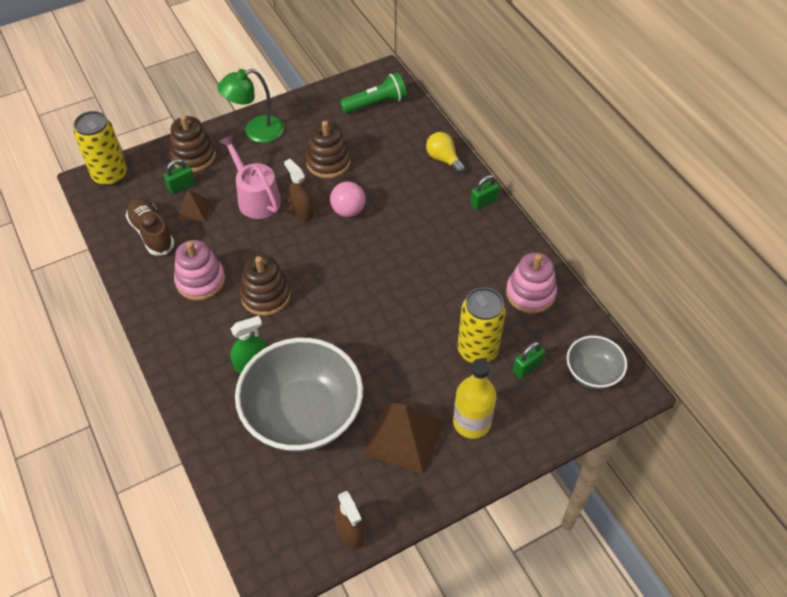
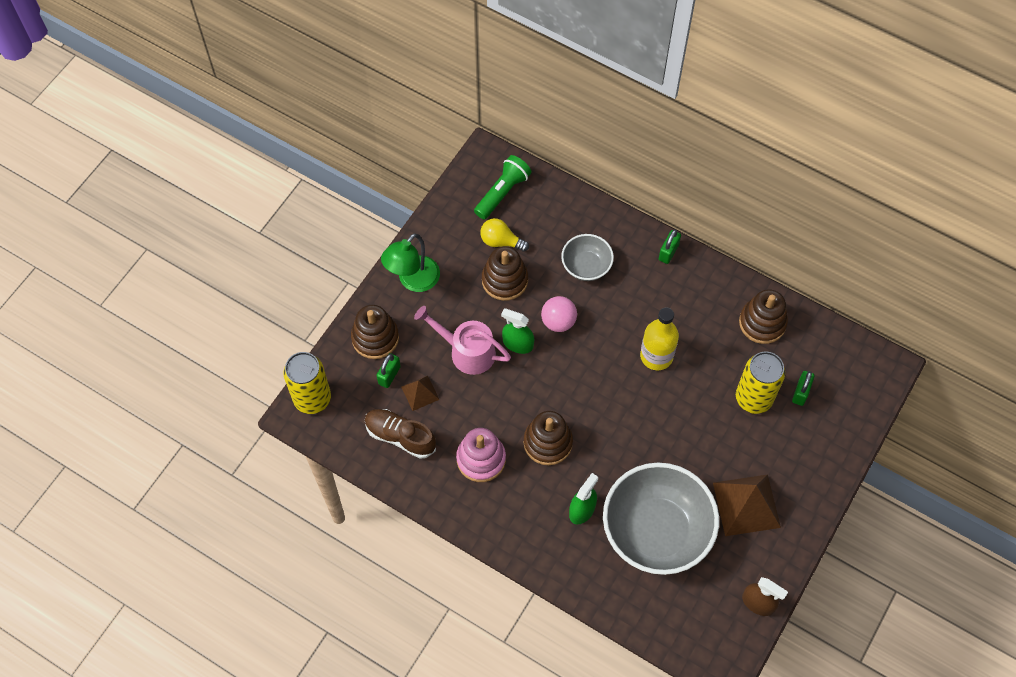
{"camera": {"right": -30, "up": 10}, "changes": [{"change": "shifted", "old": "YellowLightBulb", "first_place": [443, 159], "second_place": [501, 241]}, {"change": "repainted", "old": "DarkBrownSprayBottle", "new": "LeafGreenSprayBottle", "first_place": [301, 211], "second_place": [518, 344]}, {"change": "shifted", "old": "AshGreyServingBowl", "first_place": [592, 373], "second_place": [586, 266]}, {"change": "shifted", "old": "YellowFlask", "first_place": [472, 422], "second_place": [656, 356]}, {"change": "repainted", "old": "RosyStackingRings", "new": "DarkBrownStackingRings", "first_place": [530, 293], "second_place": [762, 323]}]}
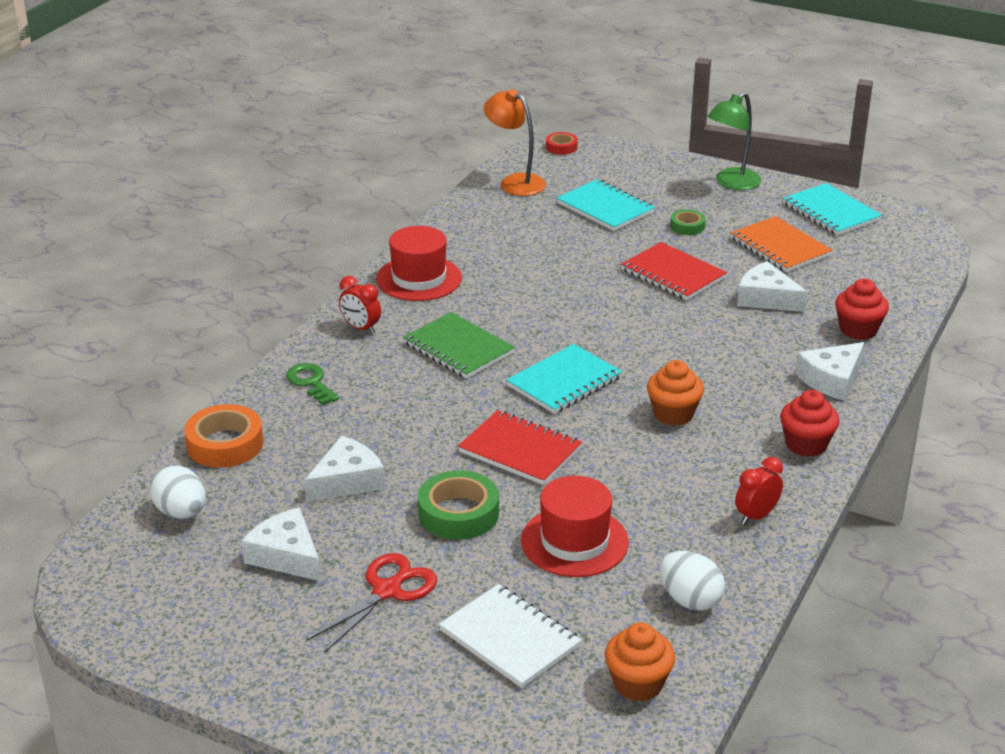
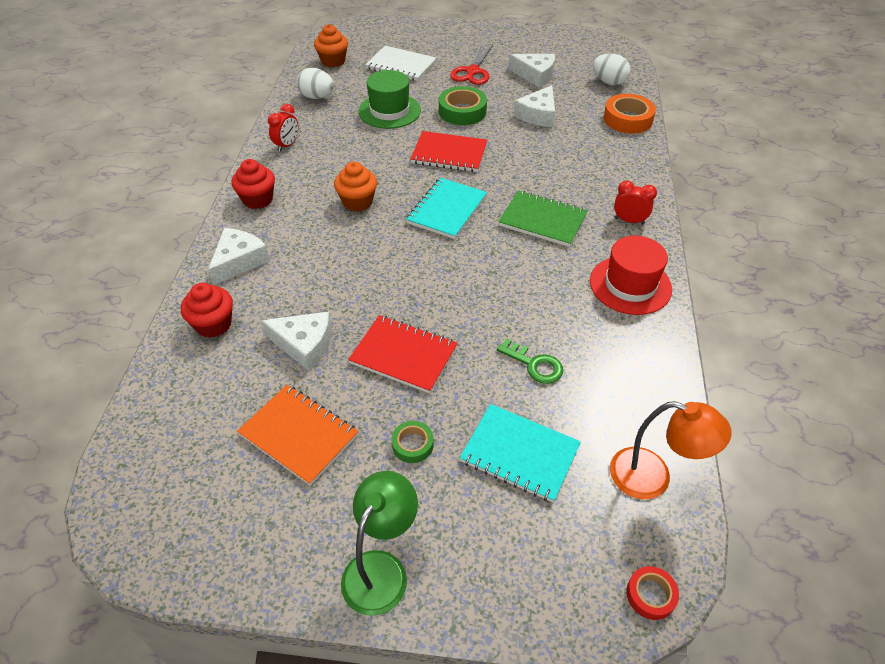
{"camera": {"right": 160, "up": 15}, "changes": [{"change": "repainted", "old": "ScarletHat", "new": "LeafGreenHat", "first_place": [574, 541], "second_place": [389, 111]}, {"change": "shifted", "old": "LeafGreenDoorKey", "first_place": [311, 382], "second_place": [534, 365]}, {"change": "gone", "old": "AquaNotepad", "first_place": [831, 212]}]}
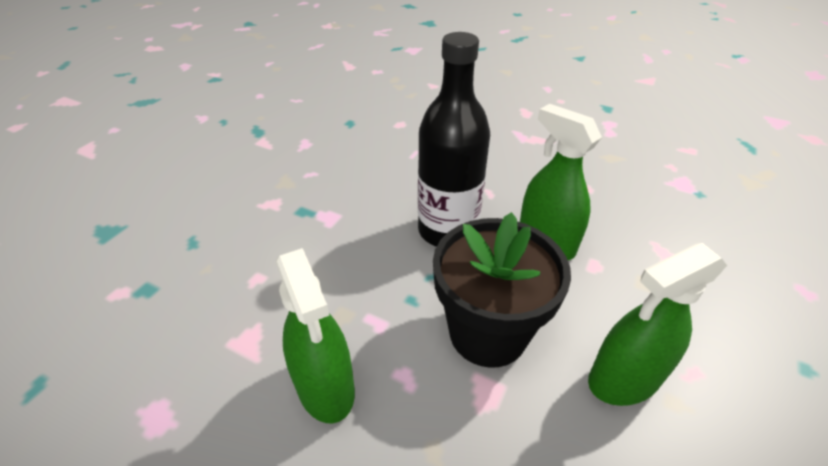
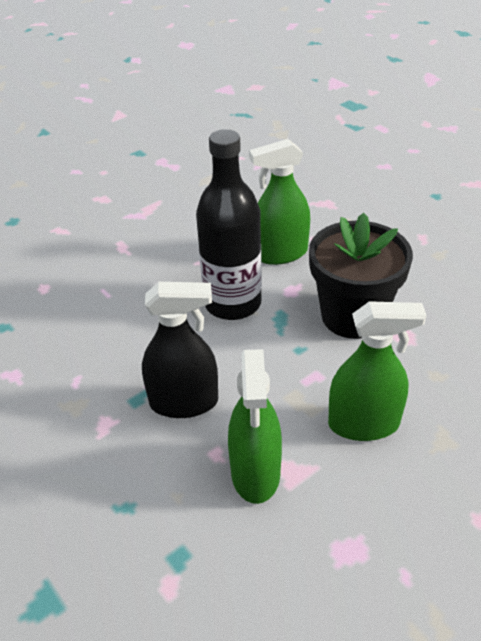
{"camera": {"right": -65, "up": 0}, "changes": [{"change": "new", "new": "JetBlackSprayBottle", "second_place": [184, 402]}, {"change": "shifted", "old": "LeafGreenSprayBottle", "first_place": [623, 379], "second_place": [255, 472]}]}
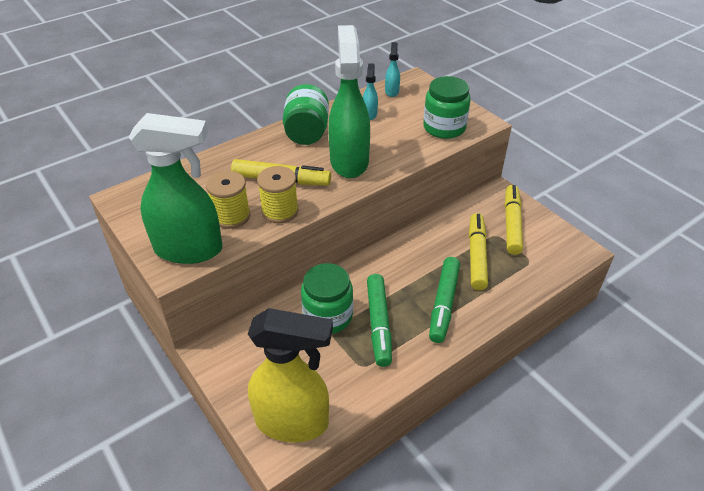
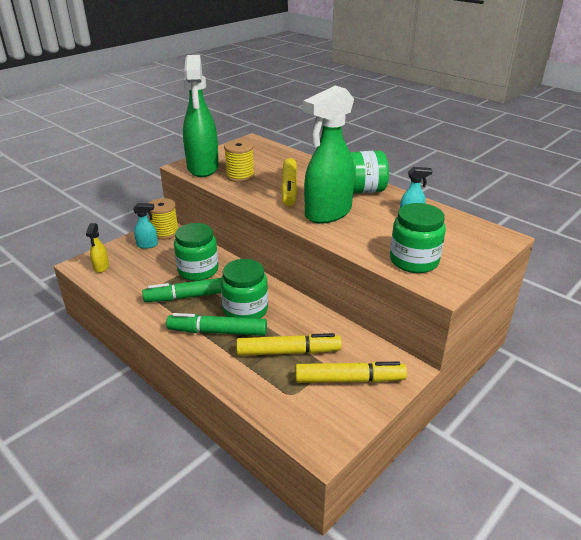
{"camera": {"right": 80, "up": -10}, "changes": [{"change": "scaled", "old": "YellowSprayBottle", "first_place": [293, 422], "second_place": [101, 267], "factor": 0.42}, {"change": "shifted", "old": "AquaSprayBottle", "first_place": [392, 91], "second_place": [147, 245]}, {"change": "shifted", "old": "YellowReelOfThread", "first_place": [280, 211], "second_place": [165, 232]}, {"change": "new", "new": "LeafGreenJamJar", "second_place": [245, 310]}, {"change": "rotated", "old": "LeafGreenSprayBottle", "first_place": [349, 161], "second_place": [327, 213], "degrees": 150}]}
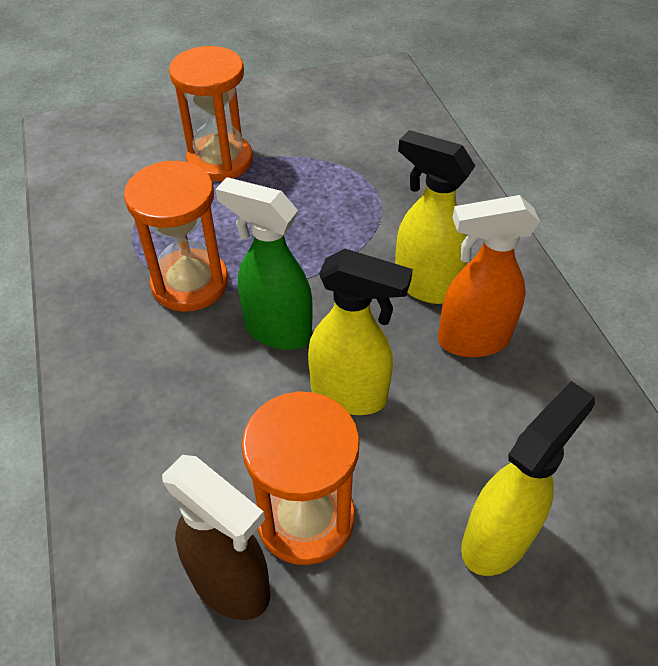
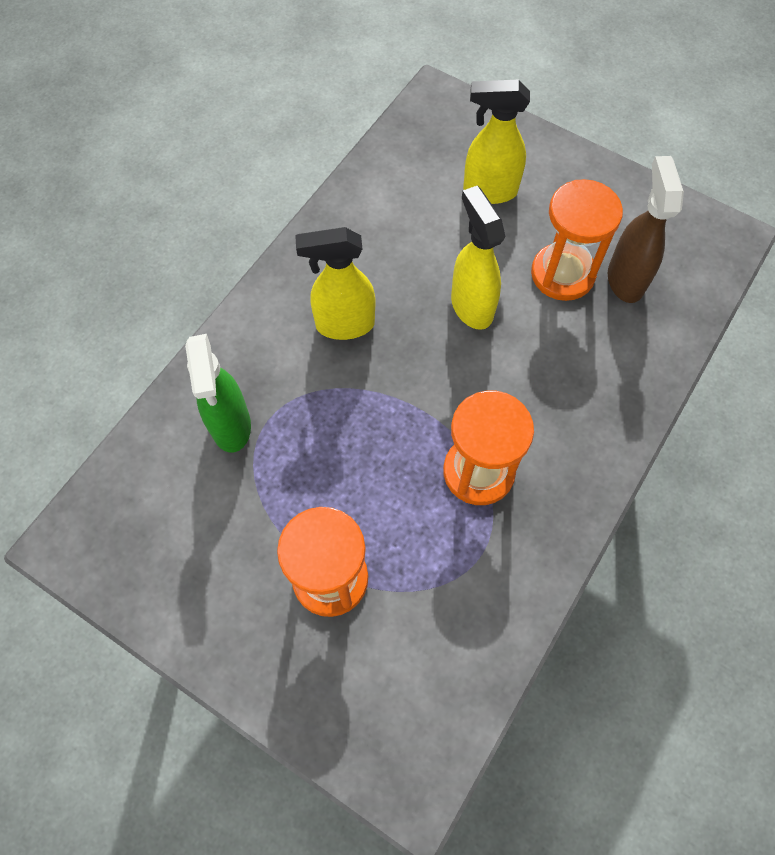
{"camera": {"right": -130, "up": 15}, "changes": [{"change": "shifted", "old": "LeafGreenSprayBottle", "first_place": [277, 330], "second_place": [231, 426]}, {"change": "rotated", "old": "YellowSprayBottle", "first_place": [424, 285], "second_place": [344, 325], "degrees": 90}, {"change": "gone", "old": "BrightOrangeSprayBottle", "first_place": [472, 340]}]}
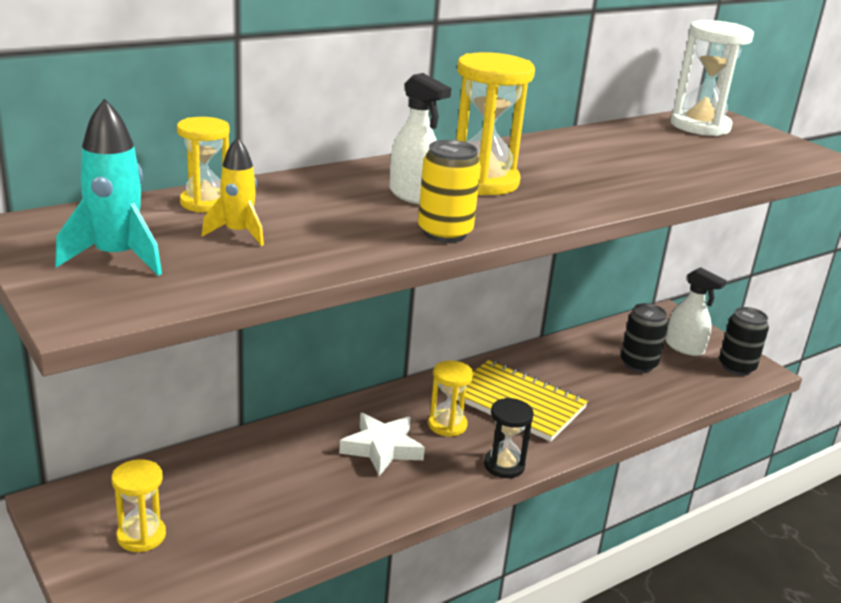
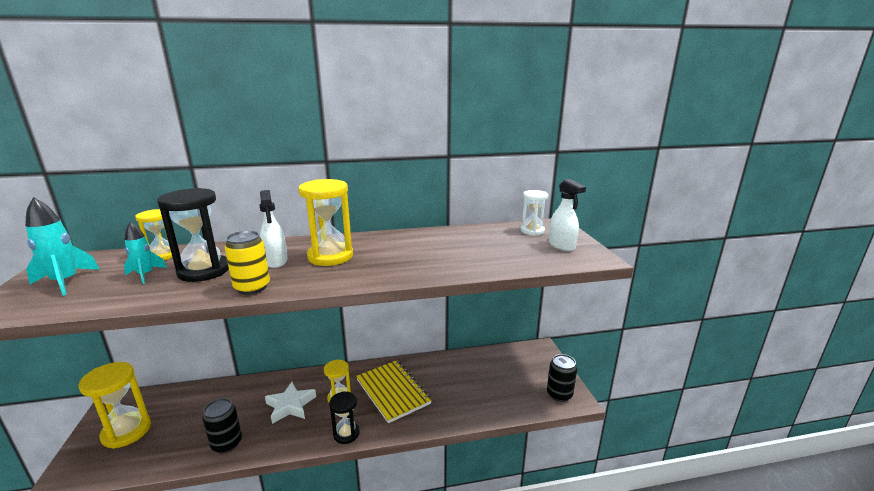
{"camera": {"right": 25, "up": -5}, "changes": [{"change": "scaled", "old": "YellowHourglass", "first_place": [141, 536], "second_place": [126, 431], "factor": 1.64}, {"change": "repainted", "old": "YellowSpaceship", "new": "AquaSpaceship", "first_place": [238, 233], "second_place": [145, 275]}, {"change": "new", "new": "JetBlackHourglass", "second_place": [204, 271]}, {"change": "shifted", "old": "JetBlackSodaCan", "first_place": [638, 364], "second_place": [227, 443]}, {"change": "scaled", "old": "WhiteHourglass", "first_place": [700, 126], "second_place": [532, 231], "factor": 0.61}, {"change": "shifted", "old": "WhiteSprayBottle", "first_place": [685, 348], "second_place": [562, 245]}]}
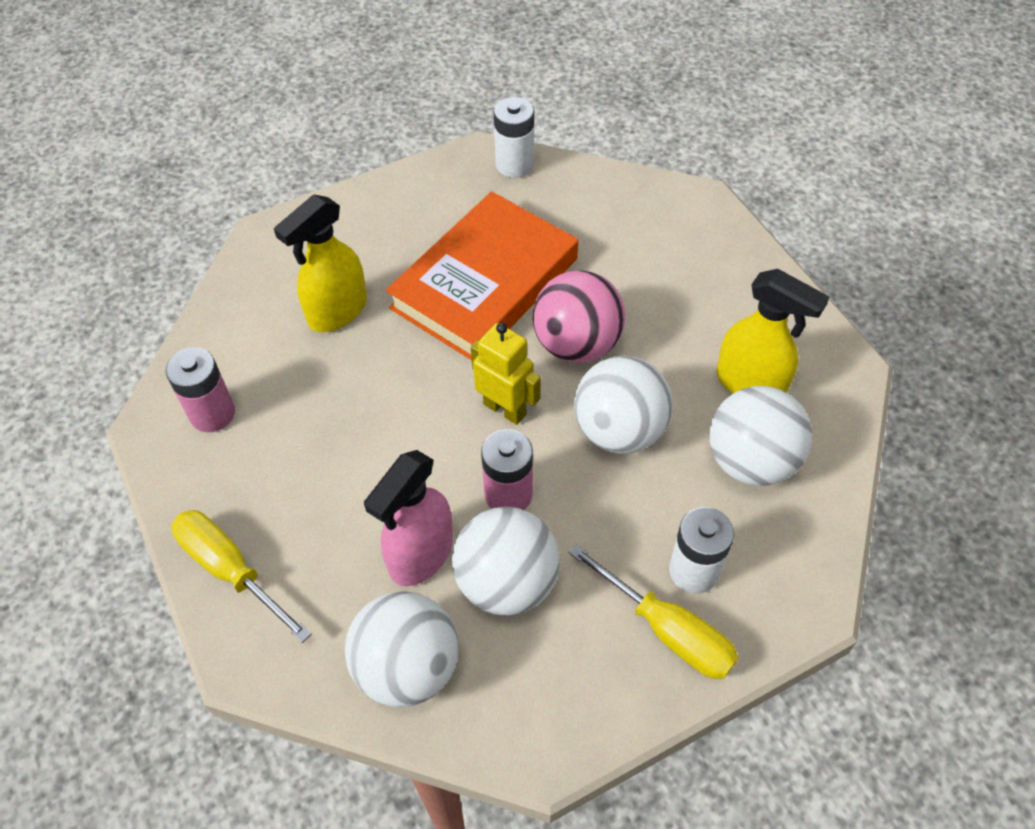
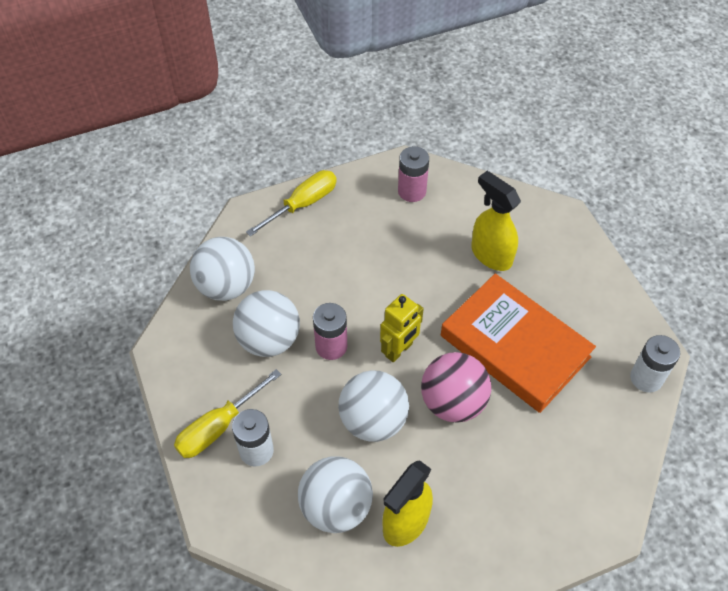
{"camera": {"right": 95, "up": 0}, "changes": [{"change": "gone", "old": "RosySprayBottle", "first_place": [420, 555]}]}
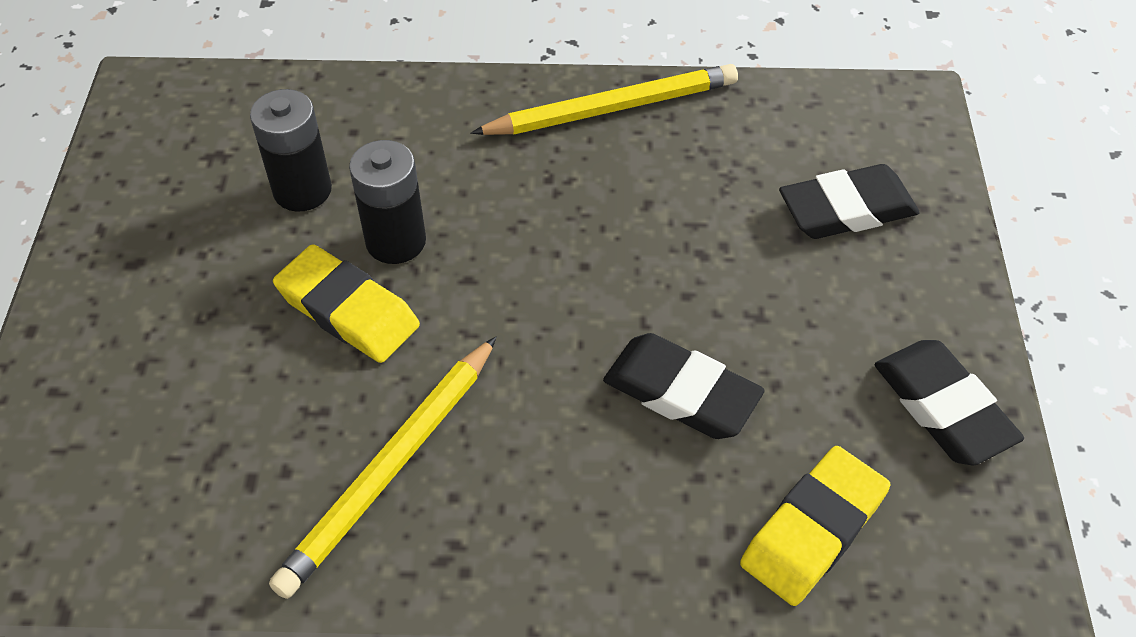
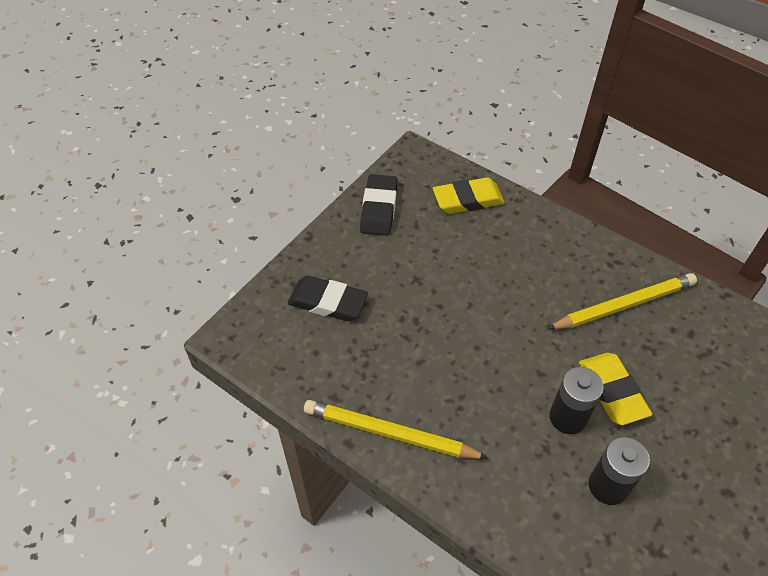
{"camera": {"right": -145, "up": 0}, "changes": [{"change": "gone", "old": "JetBlackPencilEraser", "first_place": [681, 392]}]}
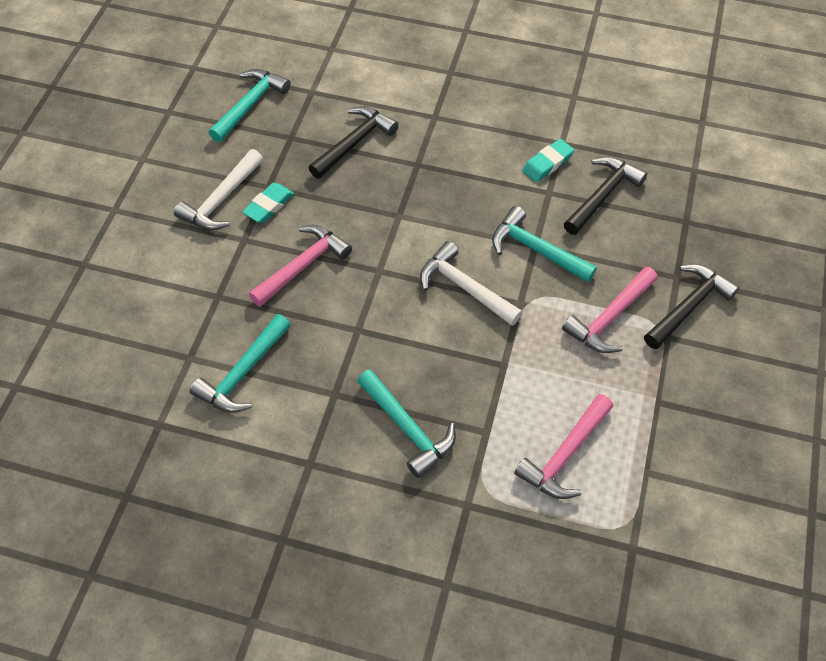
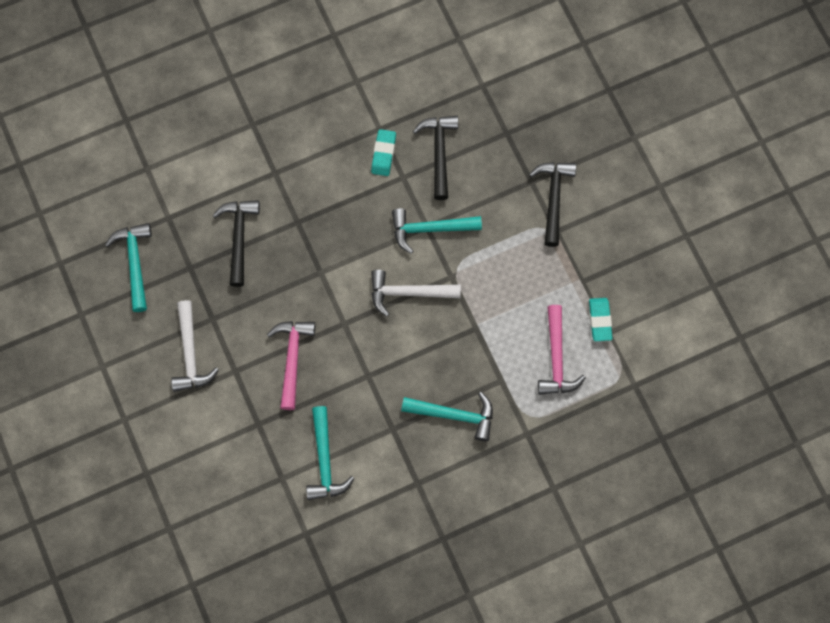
{"camera": {"right": -40, "up": 15}, "changes": [{"change": "shifted", "old": "AquaPencilEraser", "first_place": [269, 206], "second_place": [600, 320]}, {"change": "gone", "old": "RosyHammer", "first_place": [610, 318]}]}
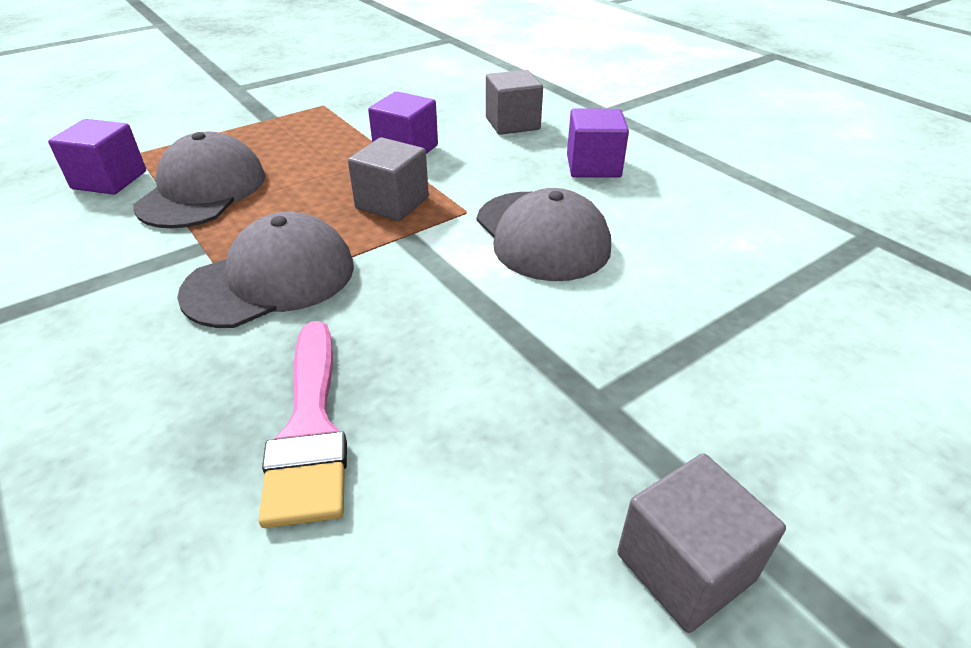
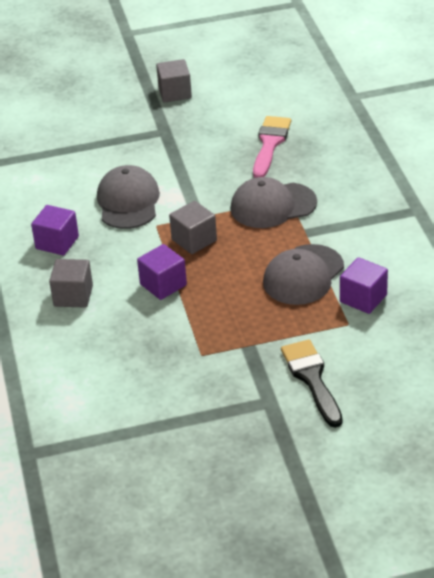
{"camera": {"right": -155, "up": 0}, "changes": [{"change": "new", "new": "JetBlackPaintbrush", "second_place": [312, 379]}]}
